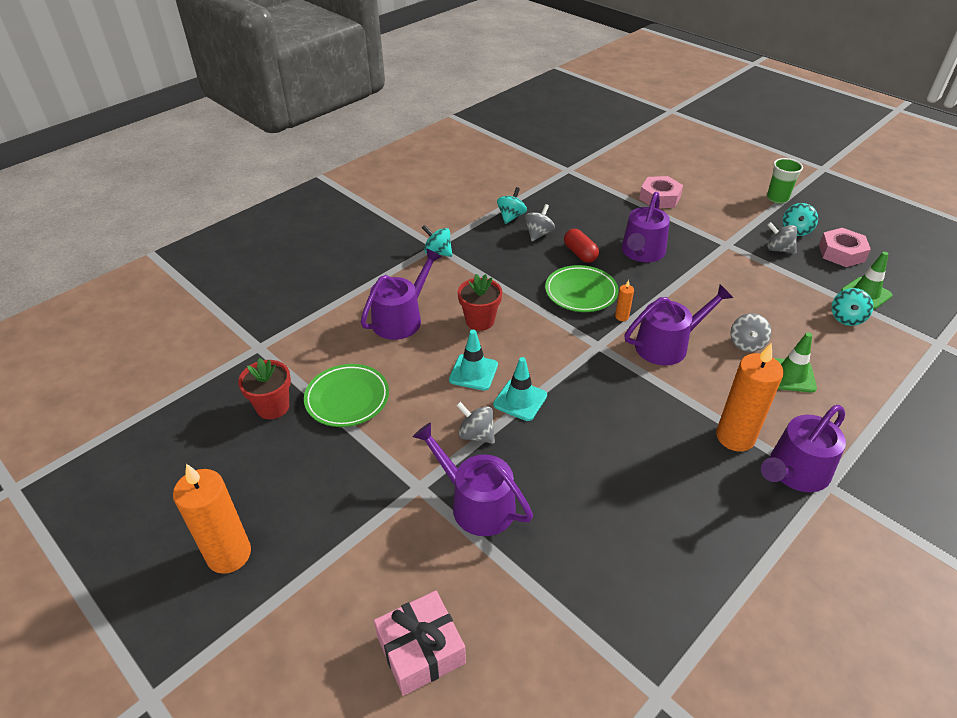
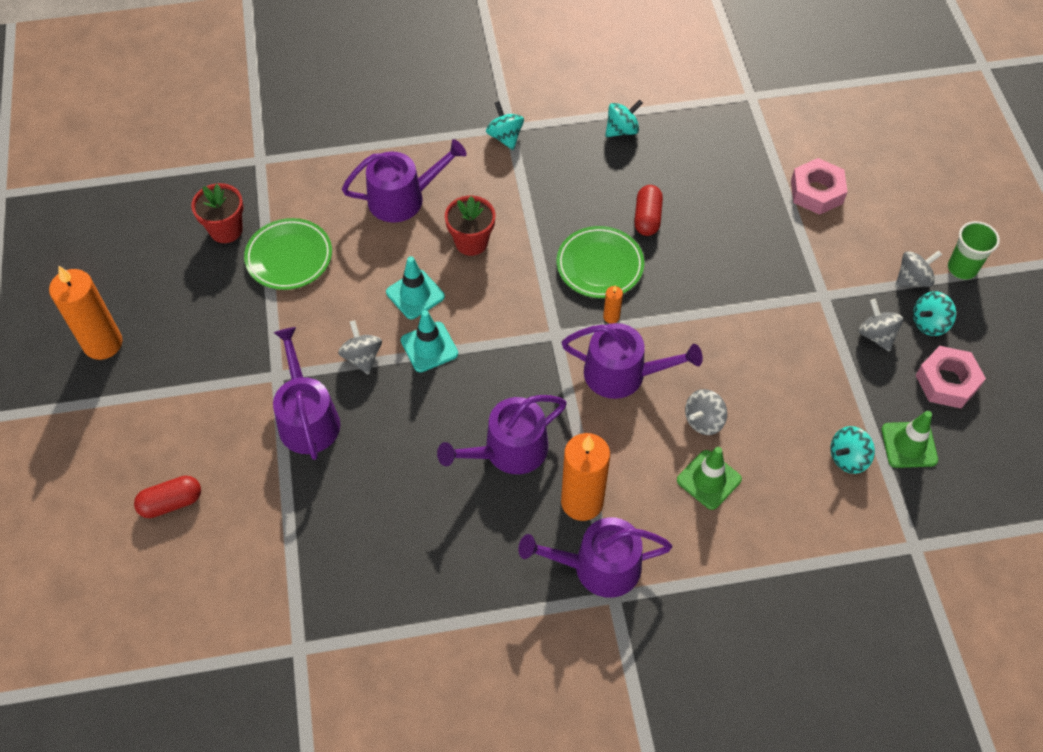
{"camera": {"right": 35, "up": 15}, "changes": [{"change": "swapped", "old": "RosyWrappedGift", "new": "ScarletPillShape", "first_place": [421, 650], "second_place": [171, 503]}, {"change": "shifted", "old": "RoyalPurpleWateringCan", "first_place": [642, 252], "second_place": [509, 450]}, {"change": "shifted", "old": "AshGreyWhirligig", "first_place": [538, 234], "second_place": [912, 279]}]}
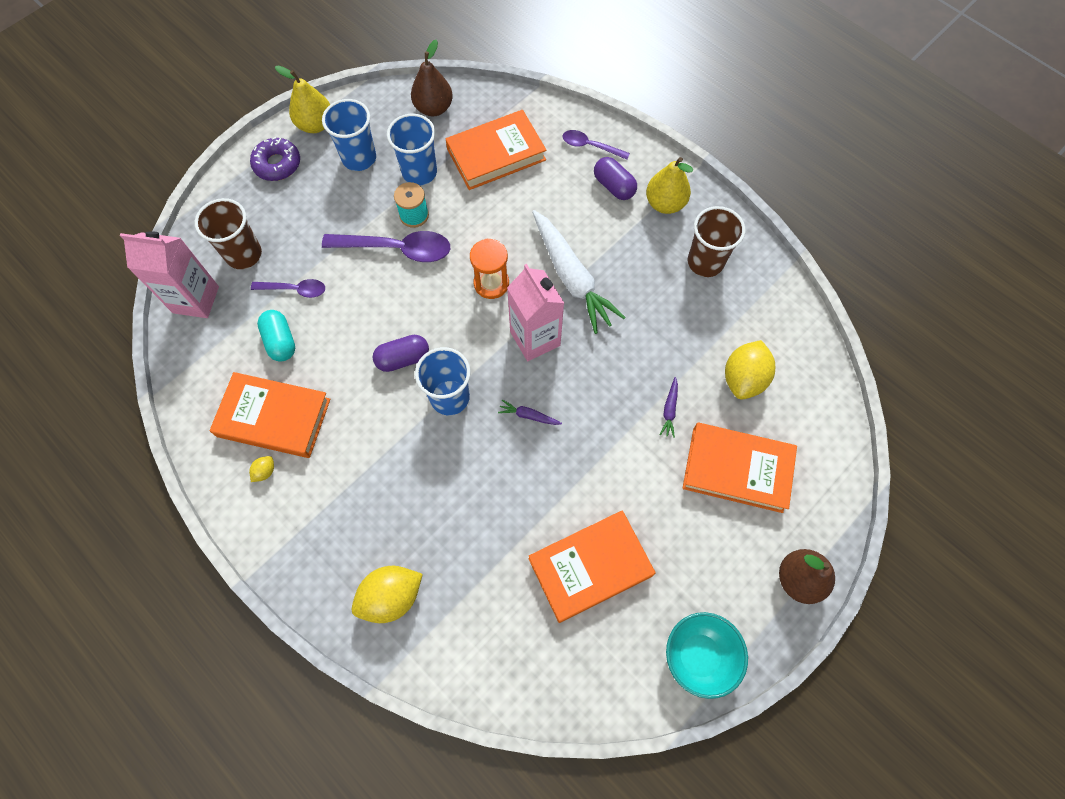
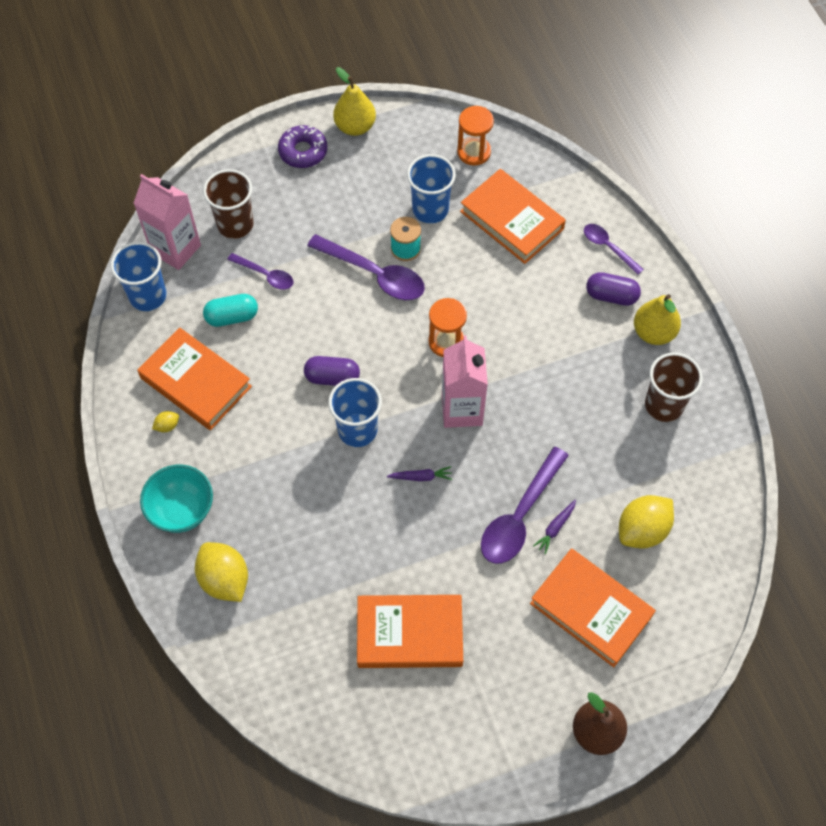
{"camera": {"right": 25, "up": -5}, "changes": [{"change": "shifted", "old": "RoyalBlueCup", "first_place": [359, 158], "second_place": [148, 296]}, {"change": "shifted", "old": "AquaServingBowl", "first_place": [699, 655], "second_place": [182, 510]}, {"change": "rotated", "old": "YellowToyLemon", "first_place": [391, 597], "second_place": [224, 579], "degrees": 60}, {"change": "rotated", "old": "AquaPillShape", "first_place": [280, 341], "second_place": [232, 317], "degrees": 75}, {"change": "rotated", "old": "RoyalPurpleCarrot", "first_place": [529, 416], "second_place": [421, 477], "degrees": 135}, {"change": "swapped", "old": "DarkBrownPear", "new": "BrightOrangeHourglass", "first_place": [434, 108], "second_place": [474, 152]}, {"change": "rotated", "old": "BrightOrangeHardback", "first_place": [496, 154], "second_place": [512, 220], "degrees": 45}, {"change": "new", "new": "RoyalPurpleSpoon", "second_place": [520, 515]}, {"change": "rotated", "old": "RoyalPurplePillShape", "first_place": [614, 186], "second_place": [611, 296], "degrees": -60}, {"change": "gone", "old": "WhiteCarrot", "first_place": [571, 277]}]}
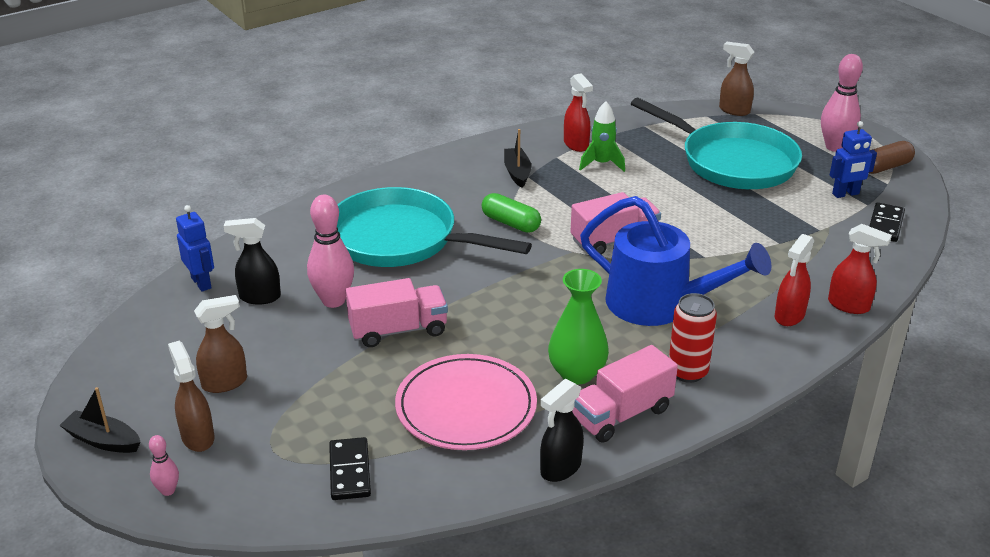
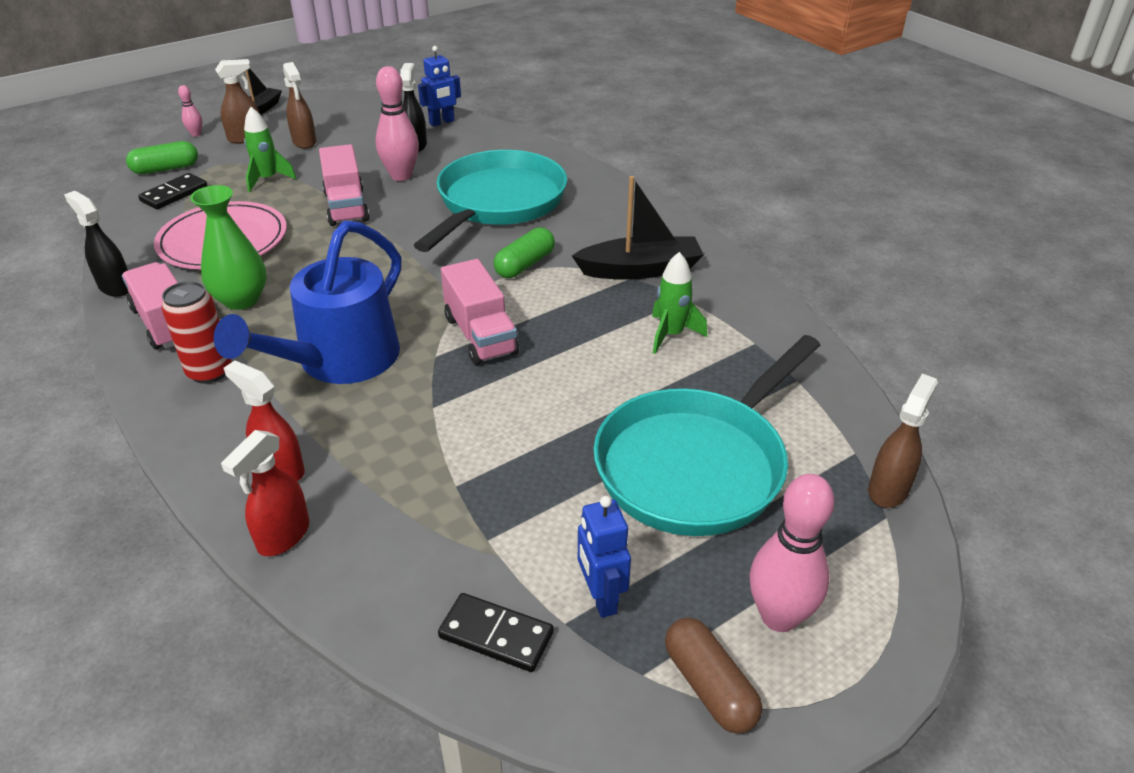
{"camera": {"right": 90, "up": 5}, "changes": [{"change": "new", "new": "LeafGreenPillShape", "second_place": [166, 169]}, {"change": "rotated", "old": "JetBlackDomino", "first_place": [349, 471], "second_place": [174, 194], "degrees": -45}, {"change": "new", "new": "LeafGreenSpaceship", "second_place": [268, 179]}, {"change": "scaled", "old": "JetBlackToyBoat", "first_place": [517, 173], "second_place": [640, 270], "factor": 1.58}, {"change": "gone", "old": "ScarletSprayBottle", "first_place": [576, 145]}]}
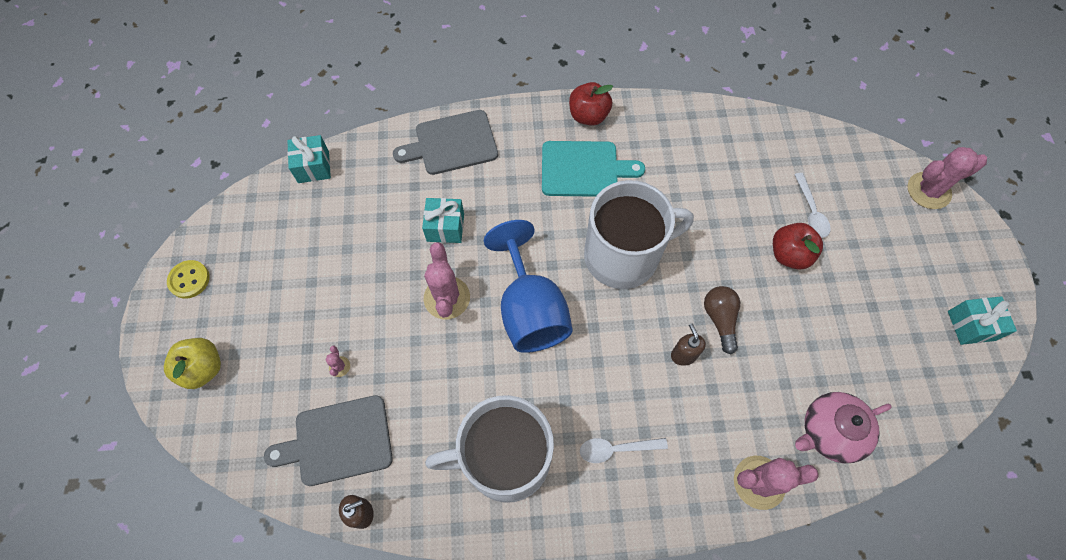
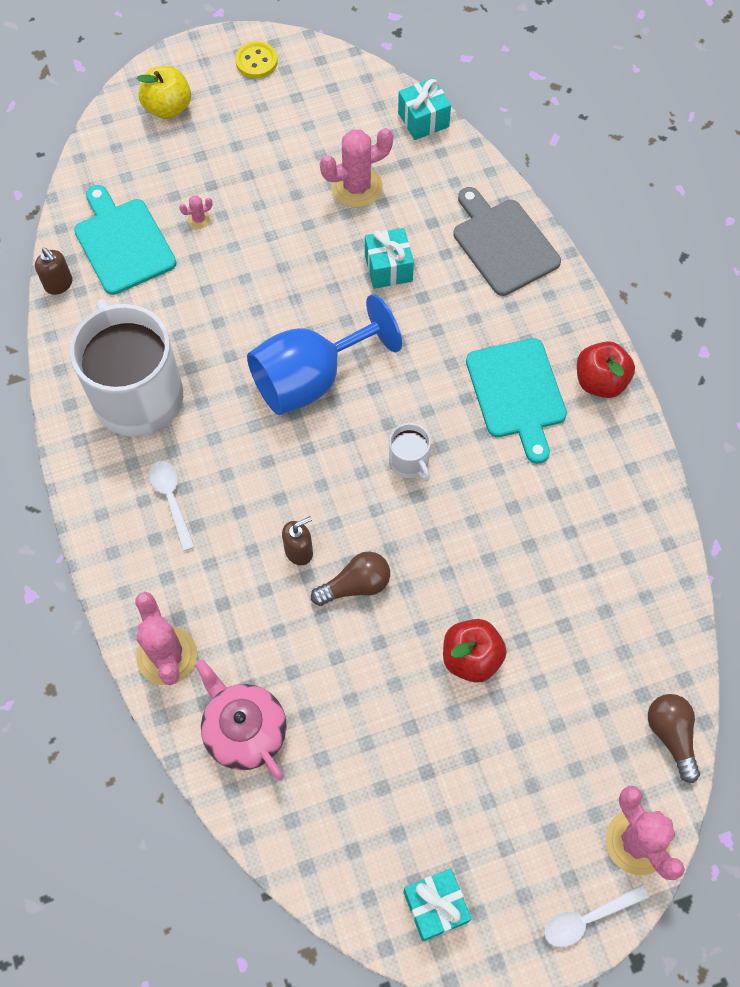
{"camera": {"right": 75, "up": 0}, "changes": [{"change": "repainted", "old": "AshGreyBreadBoard", "new": "AquaBreadBoard", "first_place": [338, 441], "second_place": [123, 242]}, {"change": "shifted", "old": "RosyCactus", "first_place": [447, 298], "second_place": [357, 187]}, {"change": "scaled", "old": "WhiteTeaMug", "first_place": [623, 256], "second_place": [409, 462], "factor": 0.43}, {"change": "shifted", "old": "WhiteSpoon", "first_place": [811, 211], "second_place": [587, 918]}, {"change": "new", "new": "DarkBrownLightBulb", "second_place": [671, 735]}]}
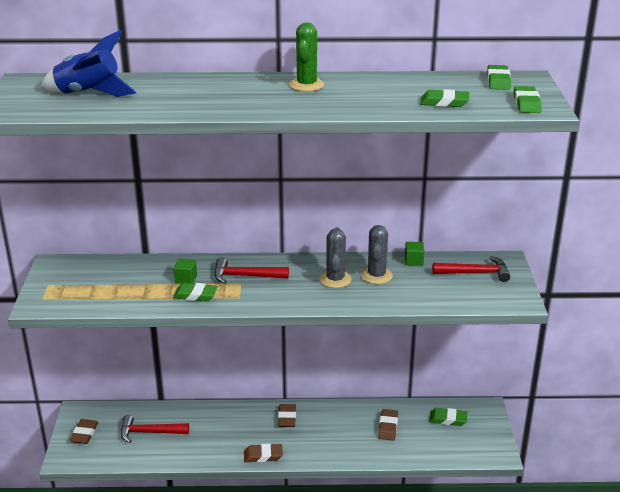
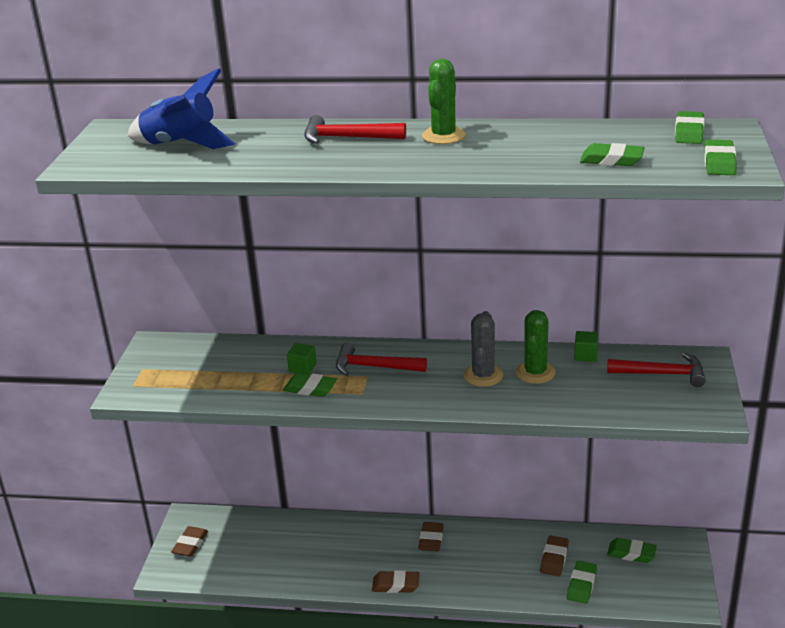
{"camera": {"right": 10, "up": 0}, "changes": [{"change": "shifted", "old": "ScarletHammer", "first_place": [149, 432], "second_place": [347, 138]}, {"change": "repainted", "old": "AshGreyCactus", "new": "LeafGreenCactus", "first_place": [376, 276], "second_place": [535, 372]}, {"change": "new", "new": "LeafGreenPencilEraser", "second_place": [582, 585]}]}
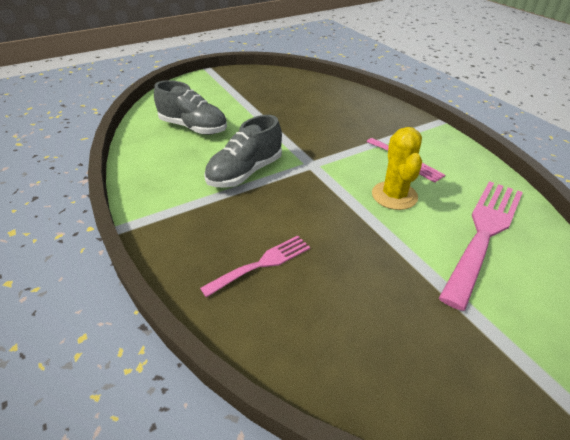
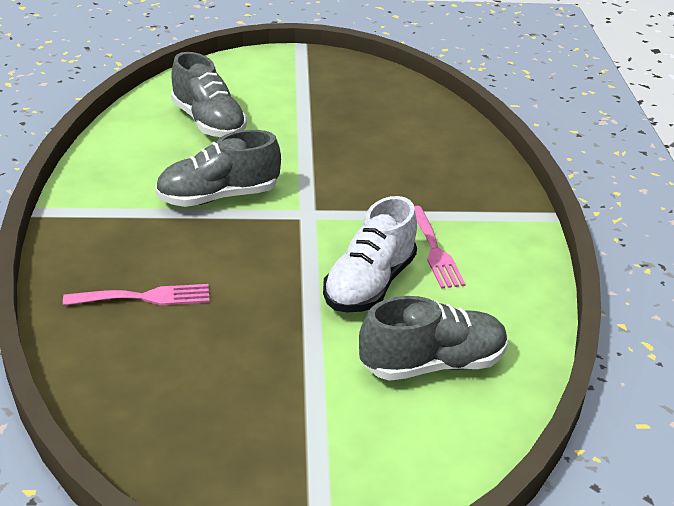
{"camera": {"right": 25, "up": -5}, "changes": [{"change": "swapped", "old": "YellowCactus", "new": "WhiteSneaker", "first_place": [394, 195], "second_place": [369, 284]}, {"change": "swapped", "old": "RosyDinnerFork", "new": "AshGreySneaker", "first_place": [484, 233], "second_place": [432, 364]}]}
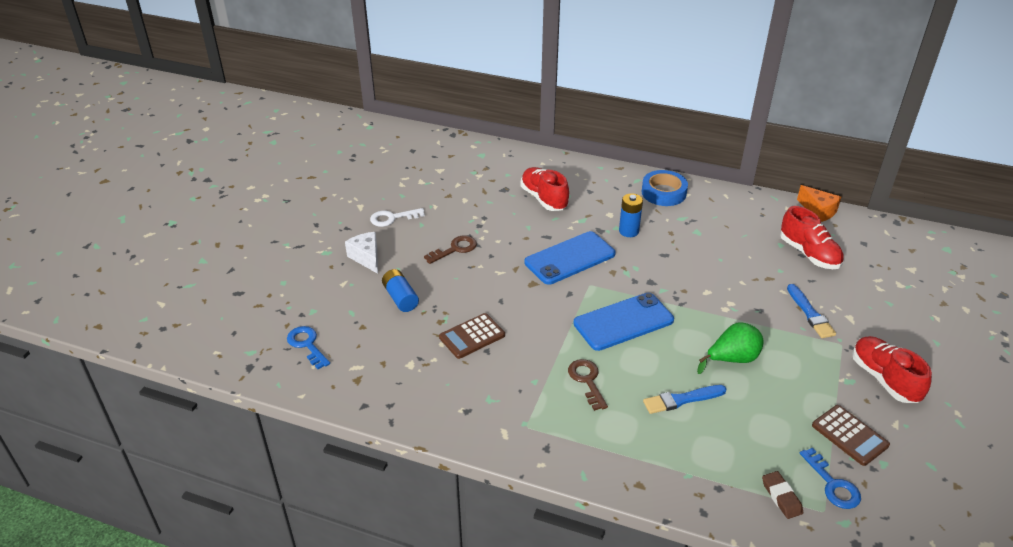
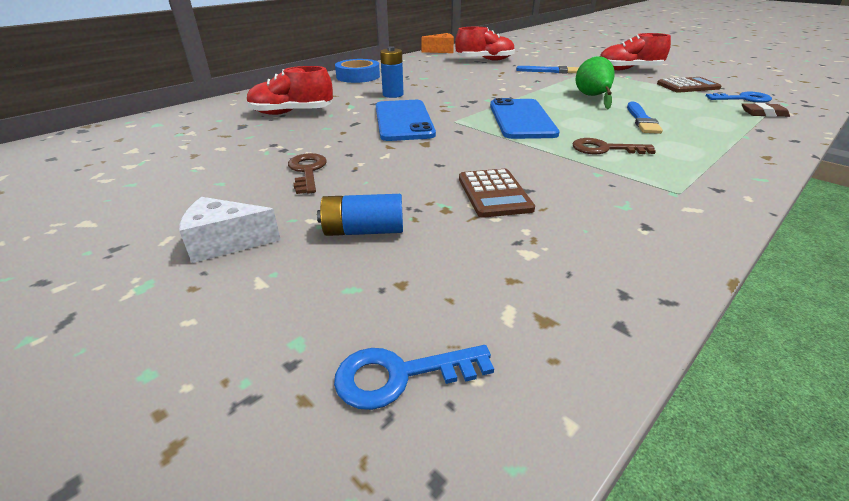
{"camera": {"right": -65, "up": -5}, "changes": [{"change": "gone", "old": "WhiteDoorKey", "first_place": [392, 218]}]}
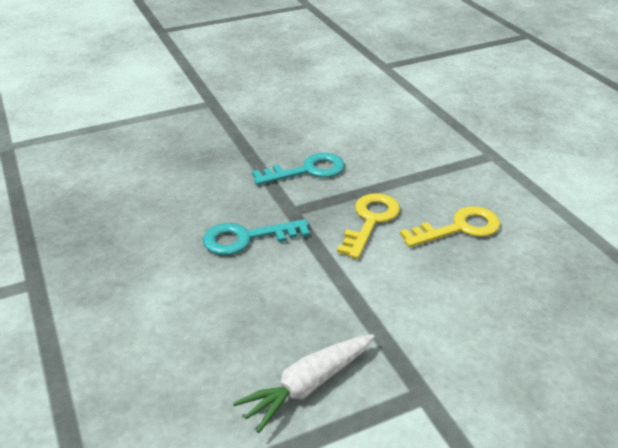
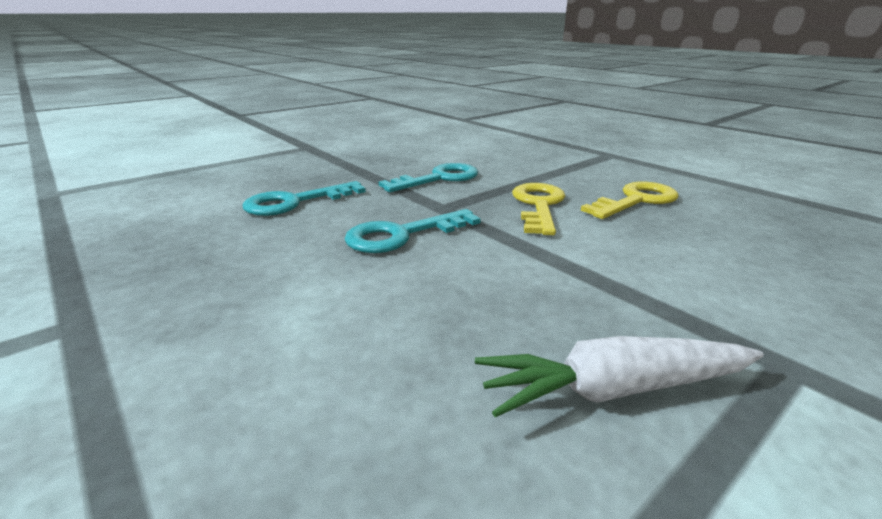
{"camera": {"right": -15, "up": -10}, "changes": [{"change": "new", "new": "AquaDoorKey", "second_place": [295, 202]}, {"change": "rotated", "old": "WhiteCarrot", "first_place": [308, 386], "second_place": [613, 389], "degrees": 45}]}
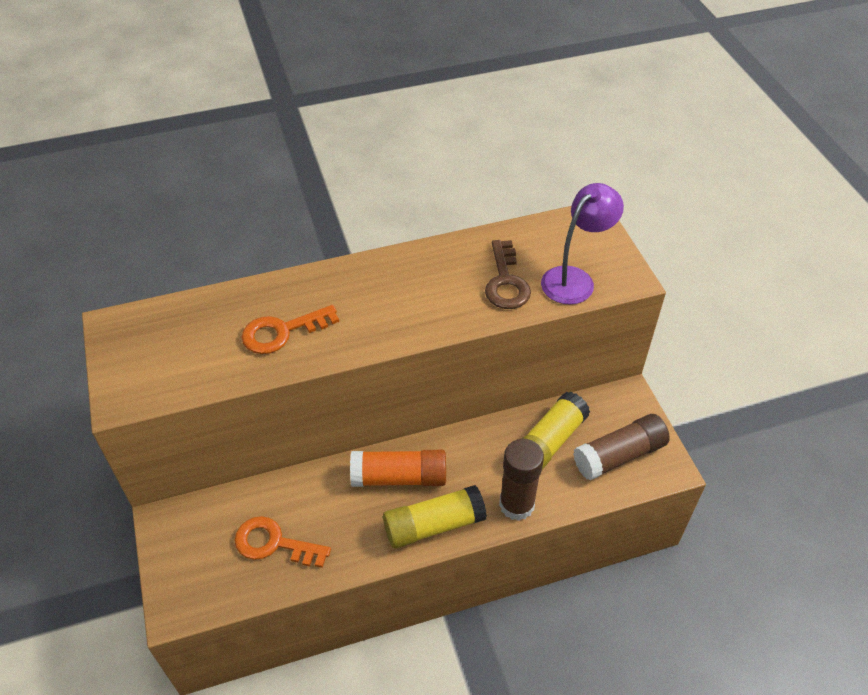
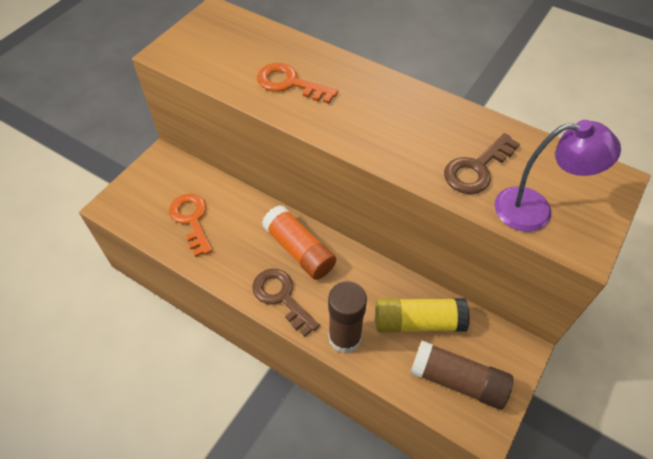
{"camera": {"right": 50, "up": 5}, "changes": [{"change": "swapped", "old": "YellowGlue", "new": "DarkBrownDoorKey", "first_place": [434, 525], "second_place": [281, 297]}]}
